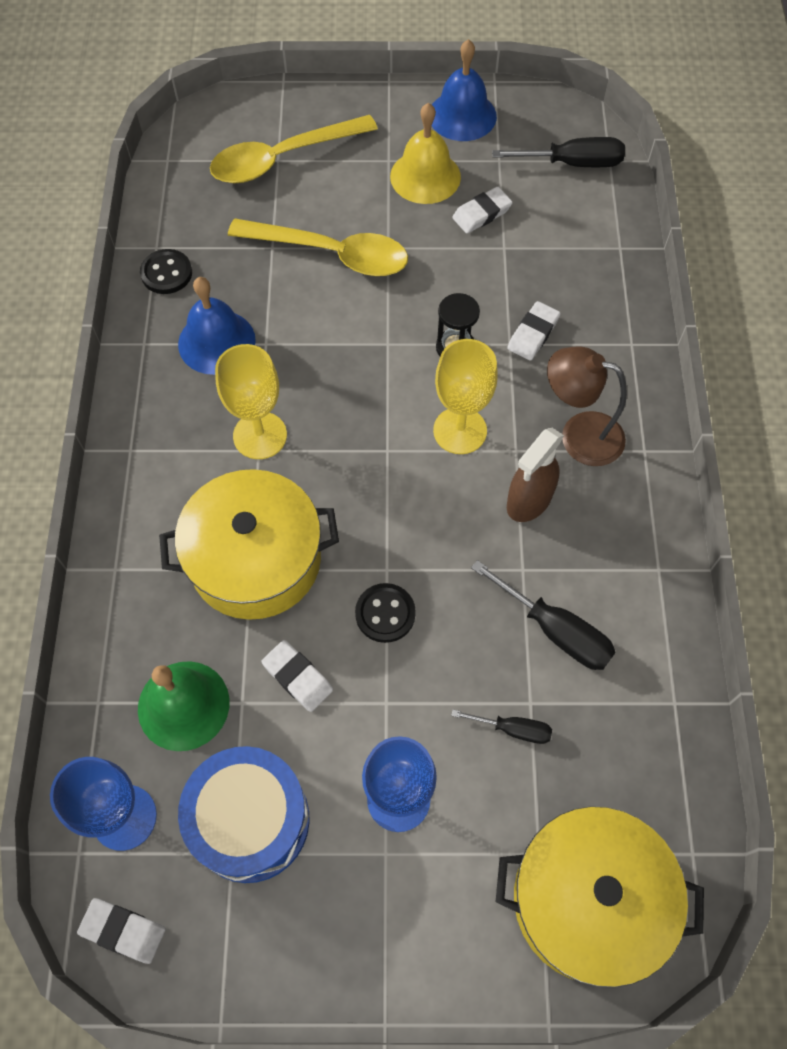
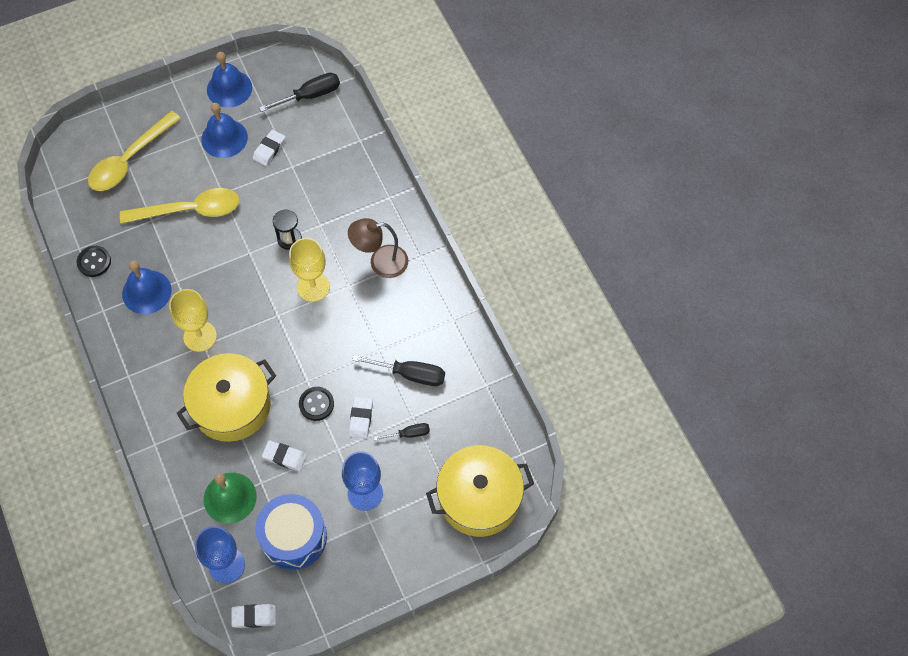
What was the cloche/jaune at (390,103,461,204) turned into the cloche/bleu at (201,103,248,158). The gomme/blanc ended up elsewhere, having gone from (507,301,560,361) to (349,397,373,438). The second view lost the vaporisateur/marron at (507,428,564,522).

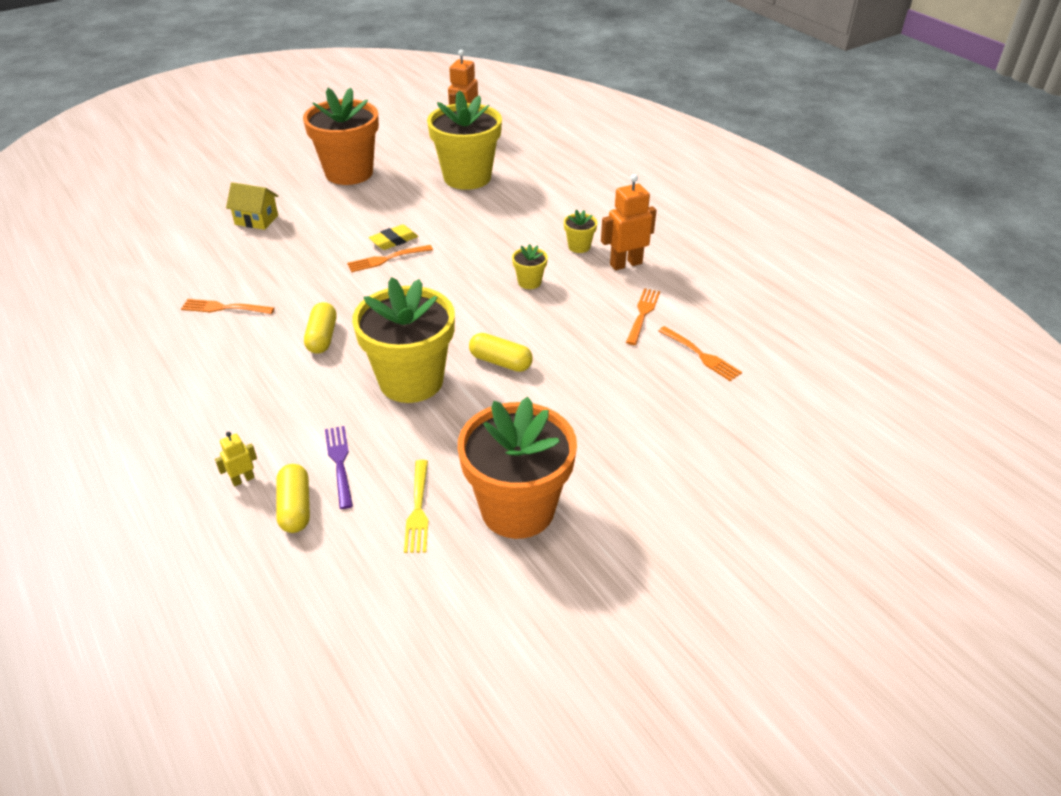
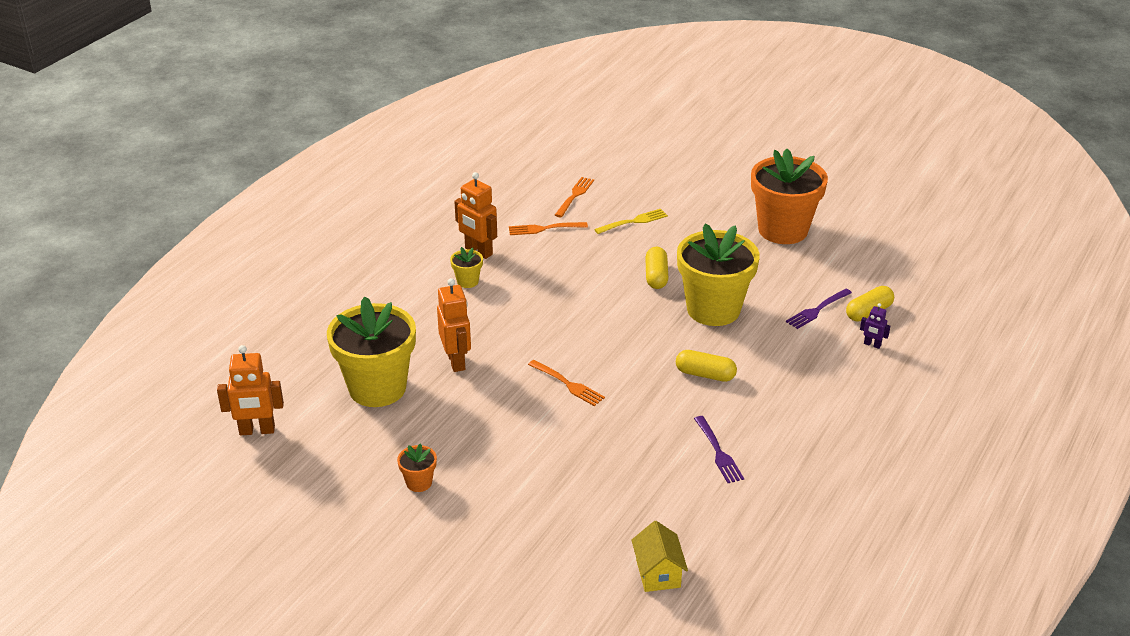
What was the fourchette/orange at (181,299,274,314) turned into the fourchette/violet at (694,416,744,483). What was the robot/jaune at (215,432,257,486) turned into the robot/violet at (860,303,890,349). The maison/jaune ended up elsewhere, having gone from (226,182,278,230) to (631,521,688,592). The size of the pot de fleurs/orange at (303,88,379,185) changed by a factor of 0.42. The gélule/jaune at (304,302,337,354) ended up facing another way, 45 degrees clockwise from before. The second view lost the gomme/jaune at (369,224,418,250). The fourchette/jaune ended up elsewhere, having gone from (404,460,428,553) to (594,209,668,234). The second view lost the pot de fleurs/jaune at (512,244,548,289). The second view gained the robot/orange at (437,278,471,372).

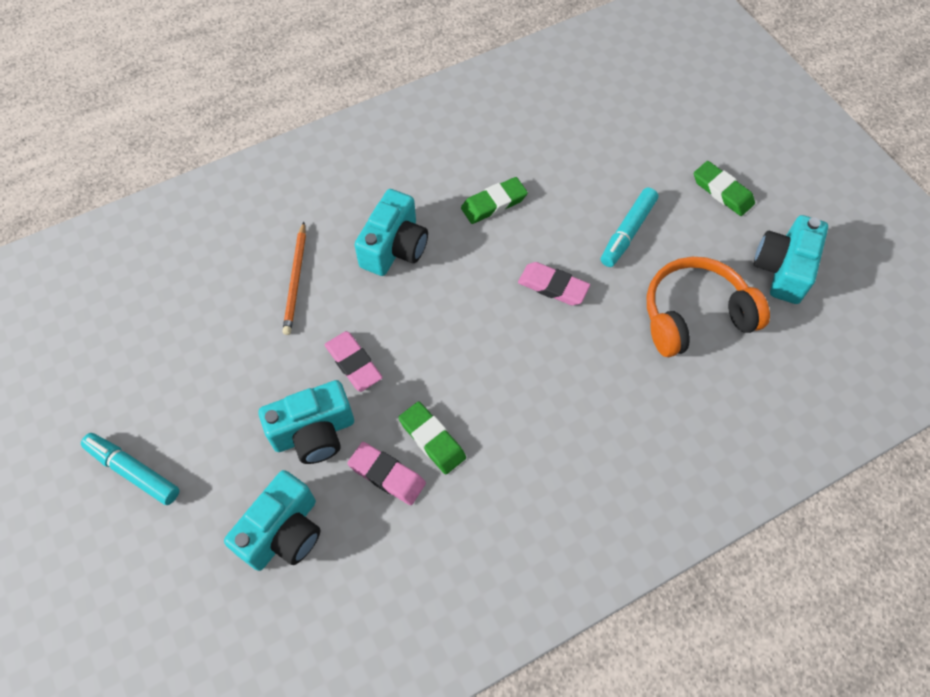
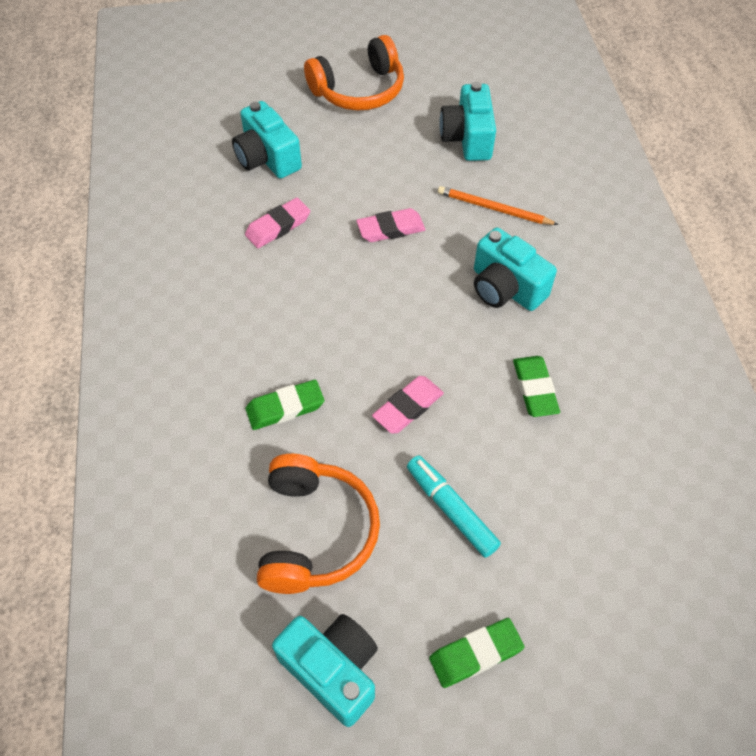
Where the feutre/turquoise stood at (81,433,180,505), the casque audio/orange came to stand at (304,35,404,111). The appareil photo/turquoise ended up elsewhere, having gone from (258,380,354,464) to (439,82,496,161). The gomme/vert ended up elsewhere, having gone from (398,401,466,474) to (246,379,324,430).

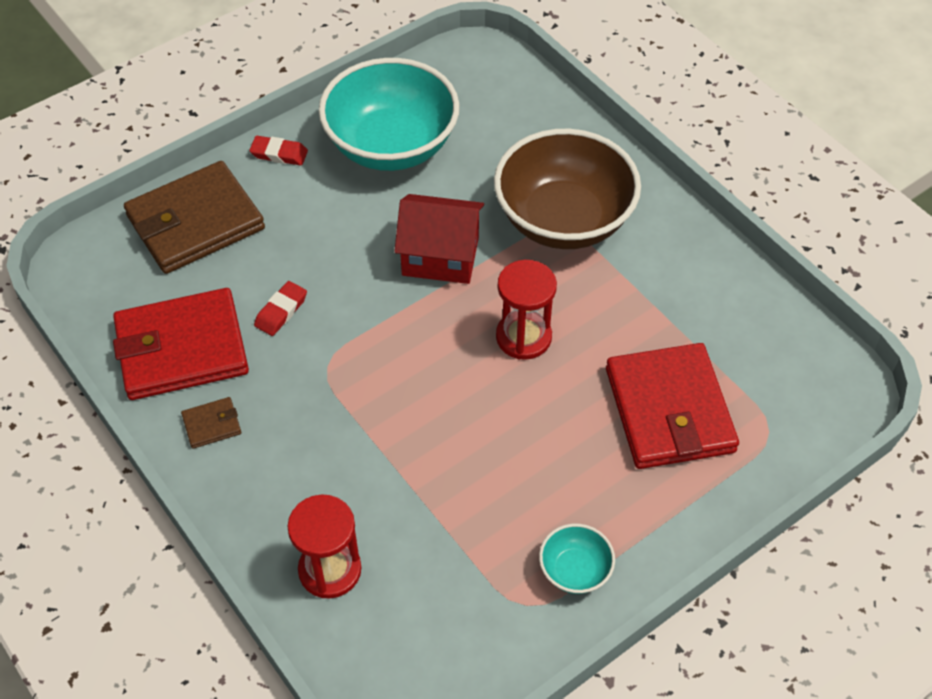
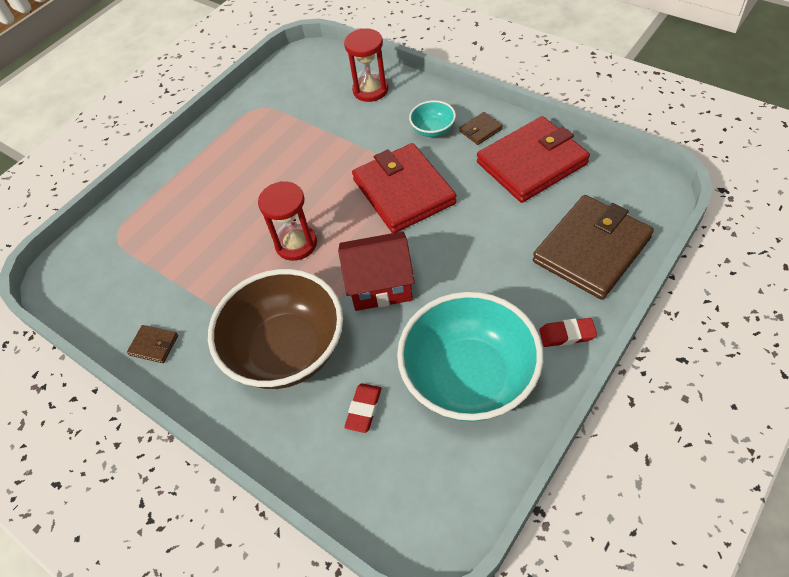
The gomme/rouge ended up elsewhere, having gone from (254,281,307,336) to (344,383,381,433). The bol/turquoise ended up elsewhere, having gone from (539,524,615,594) to (409,100,456,137). The portefeuille/rouge ended up elsewhere, having gone from (606,343,739,469) to (352,143,457,233). The second view gained the portefeuille/marron at (127,325,178,363).

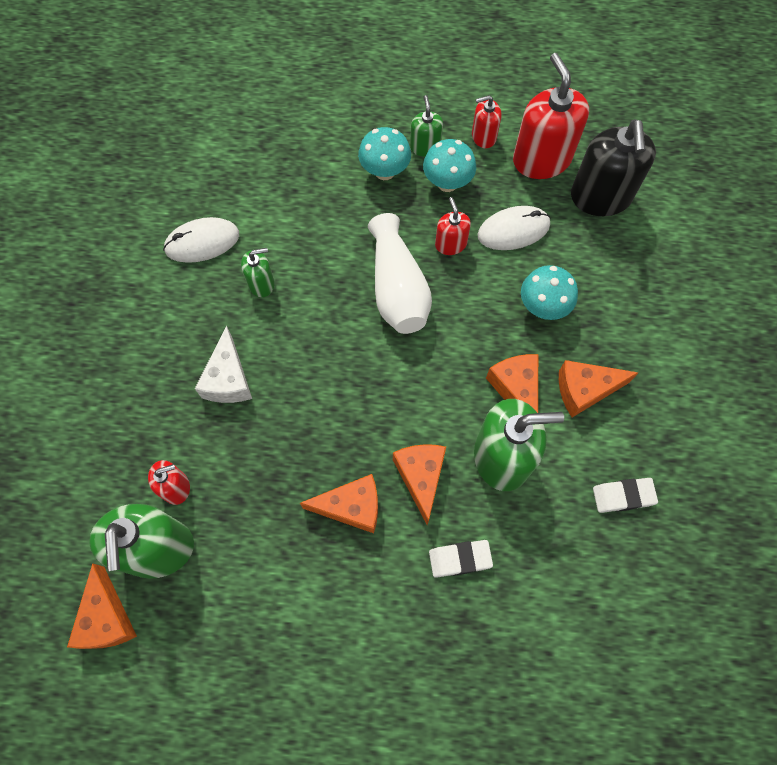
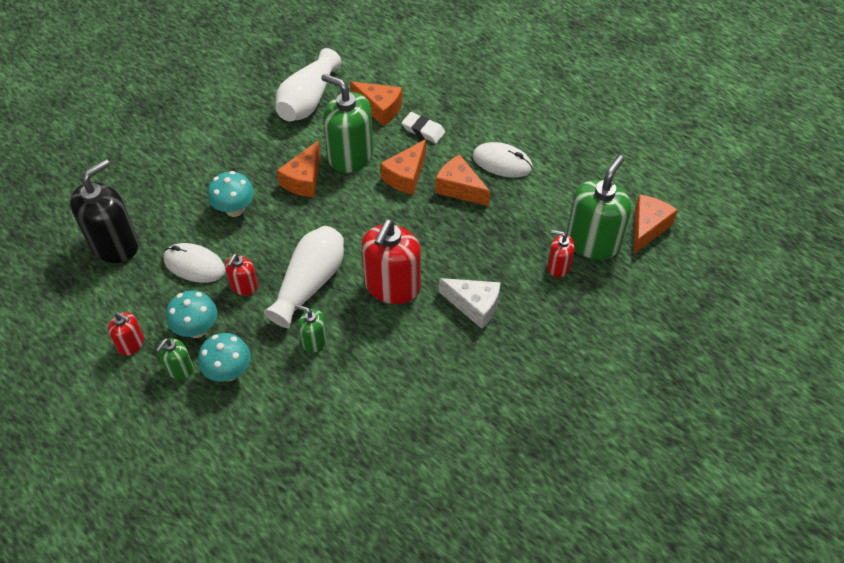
The souris/blanc ended up elsewhere, having gone from (163,217,239,263) to (472,142,533,178). The fromage/blanc at (195,325,252,403) ended up facing another way, 75 degrees clockwise from before. The distributeur de savon/vert ended up elsewhere, having gone from (241,248,274,297) to (295,305,327,353). The distributeur de savon/rouge ended up elsewhere, having gone from (513,53,589,179) to (362,219,421,304). The fromage/orange ended up elsewhere, having gone from (559,360,638,417) to (350,81,402,126). Where the gomme/blanc stood at (593,478,658,513), the vase/blanc came to stand at (275,48,341,121).

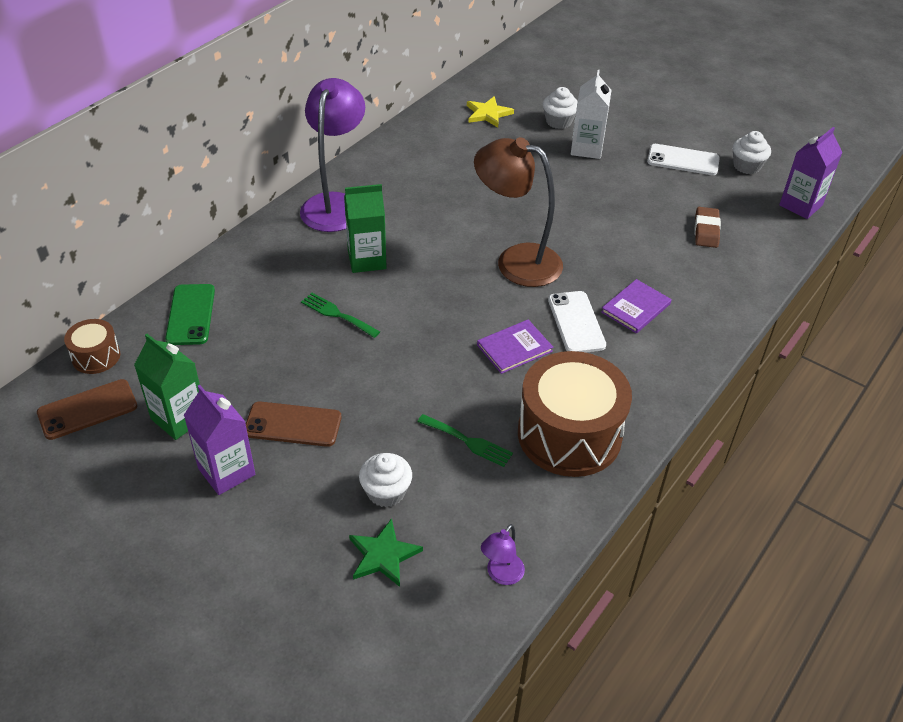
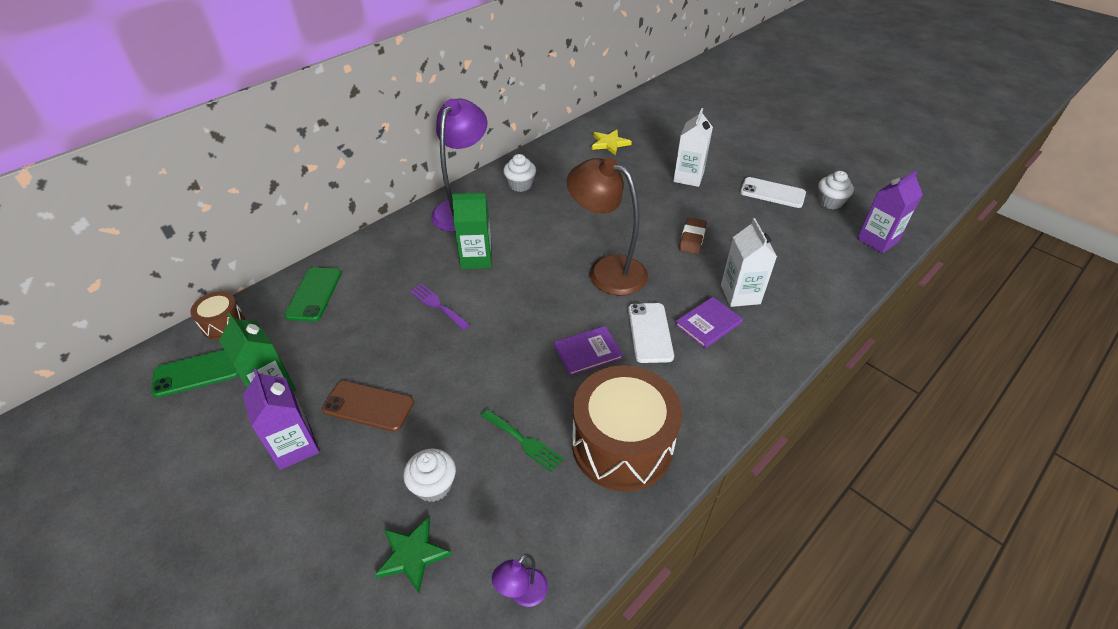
What was the téléphone/marron at (37,379,137,440) turned into the téléphone/vert at (151,350,239,398). What was the fourchette/vert at (301,293,380,338) turned into the fourchette/violet at (410,284,470,330). The muffin/blanc ended up elsewhere, having gone from (543,87,578,129) to (503,154,536,192). The gomme/marron ended up elsewhere, having gone from (695,207,721,248) to (679,217,707,254). The second view gained the brique de lait/blanc at (721,218,777,307).

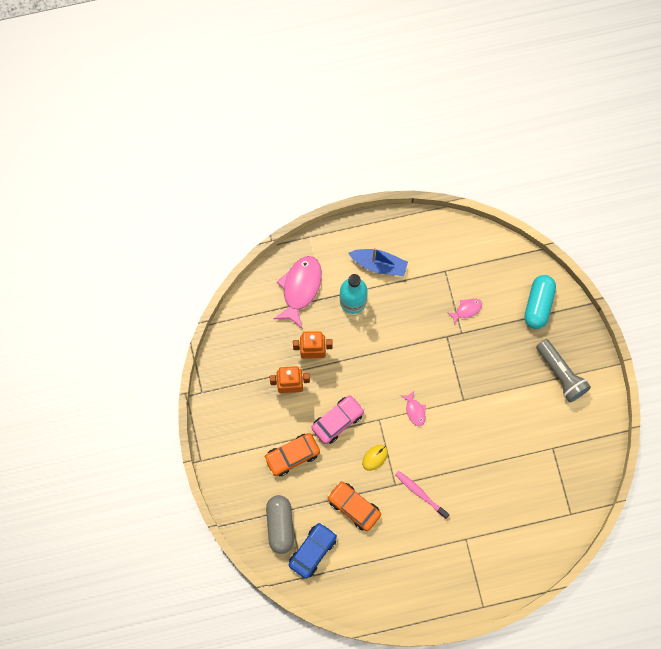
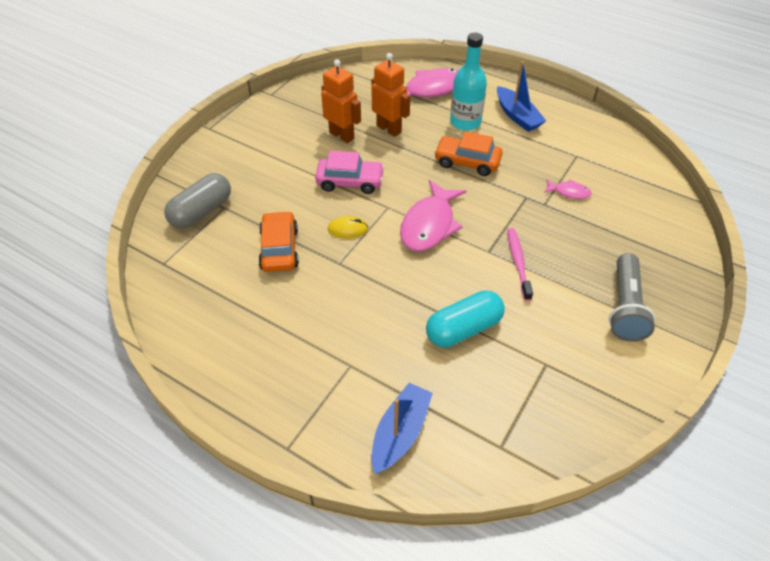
The voiture/orange ended up elsewhere, having gone from (264,433,320,476) to (434,131,503,176). The second view lost the voiture/bleu at (289,523,337,579). The brosse à dents/rose ended up elsewhere, having gone from (395,471,450,519) to (507,228,533,301). The size of the poisson/rose at (401,391,426,426) changed by a factor of 2.06. The gélule/turquoise ended up elsewhere, having gone from (524,275,556,329) to (426,290,505,348). The second view gained the bateau/bleu at (371,383,433,474).

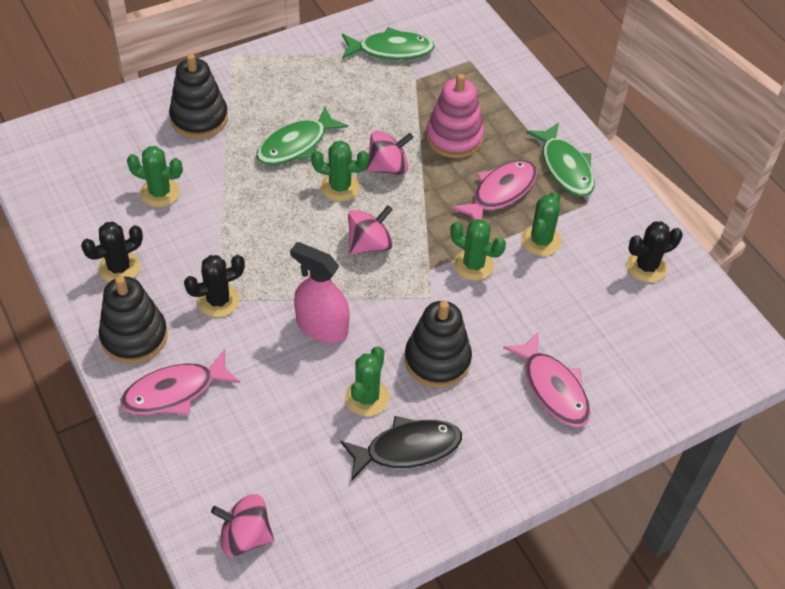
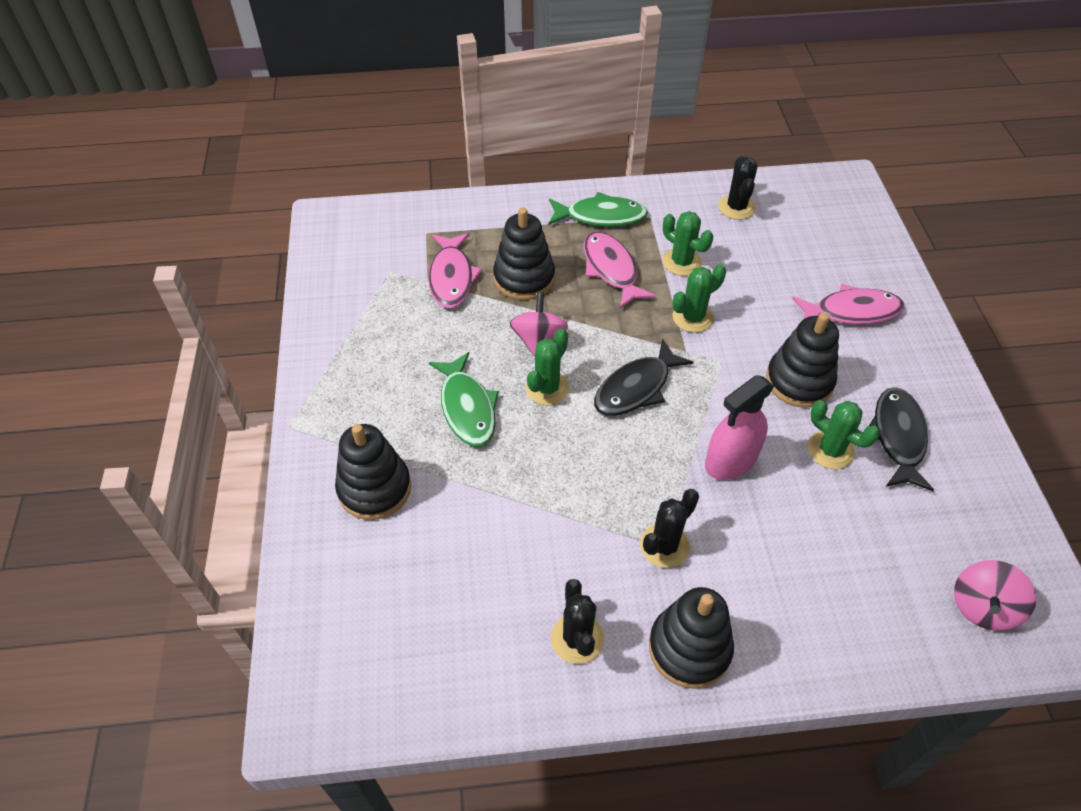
The poisson/rose ended up elsewhere, having gone from (120,349,240,415) to (428,233,482,309). The second view lost the cactus/vert at (127,146,183,207). The cactus/noir at (184,255,245,317) ended up facing another way, 45 degrees clockwise from before. The second view lost the poisson/vert at (342,27,435,60). Where the toupie/rose stood at (348,205,393,255), the poisson/noir came to stand at (594,339,694,416). What was the jouet à empiler/rose at (426,74,484,158) turned into the jouet à empiler/noir at (493,207,555,300).

